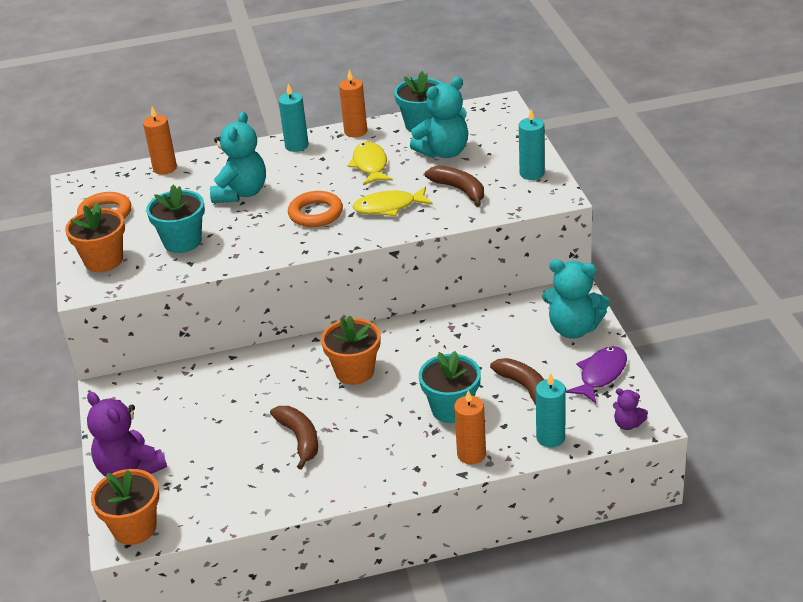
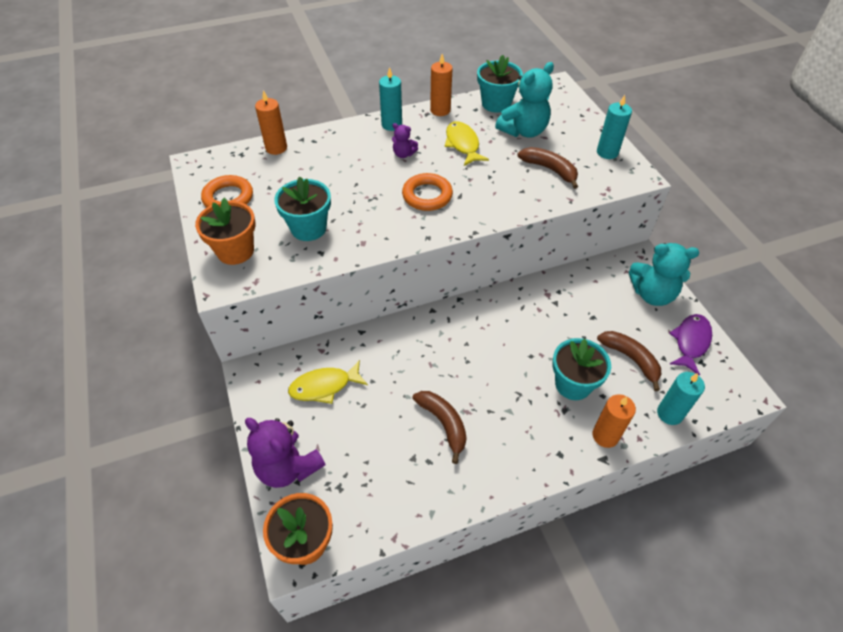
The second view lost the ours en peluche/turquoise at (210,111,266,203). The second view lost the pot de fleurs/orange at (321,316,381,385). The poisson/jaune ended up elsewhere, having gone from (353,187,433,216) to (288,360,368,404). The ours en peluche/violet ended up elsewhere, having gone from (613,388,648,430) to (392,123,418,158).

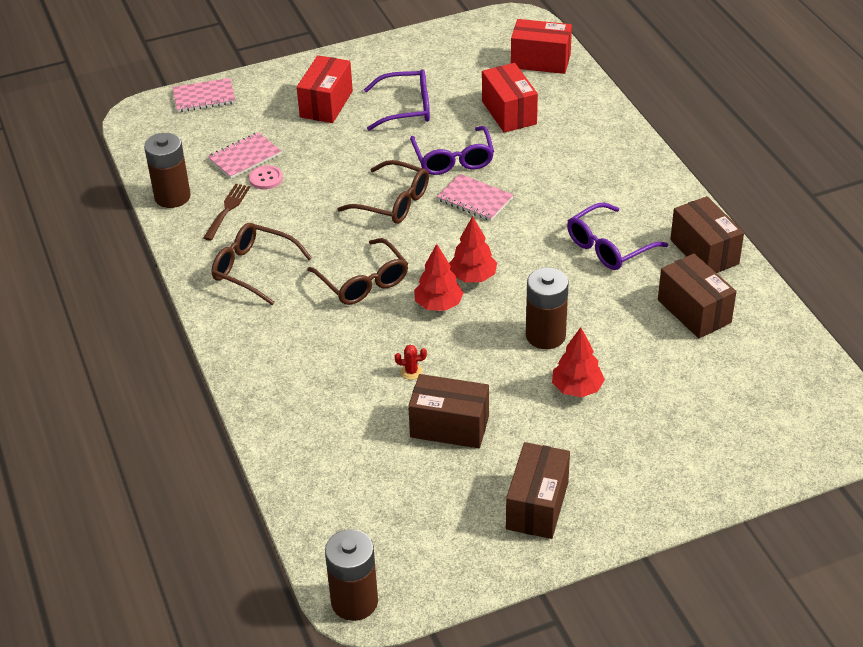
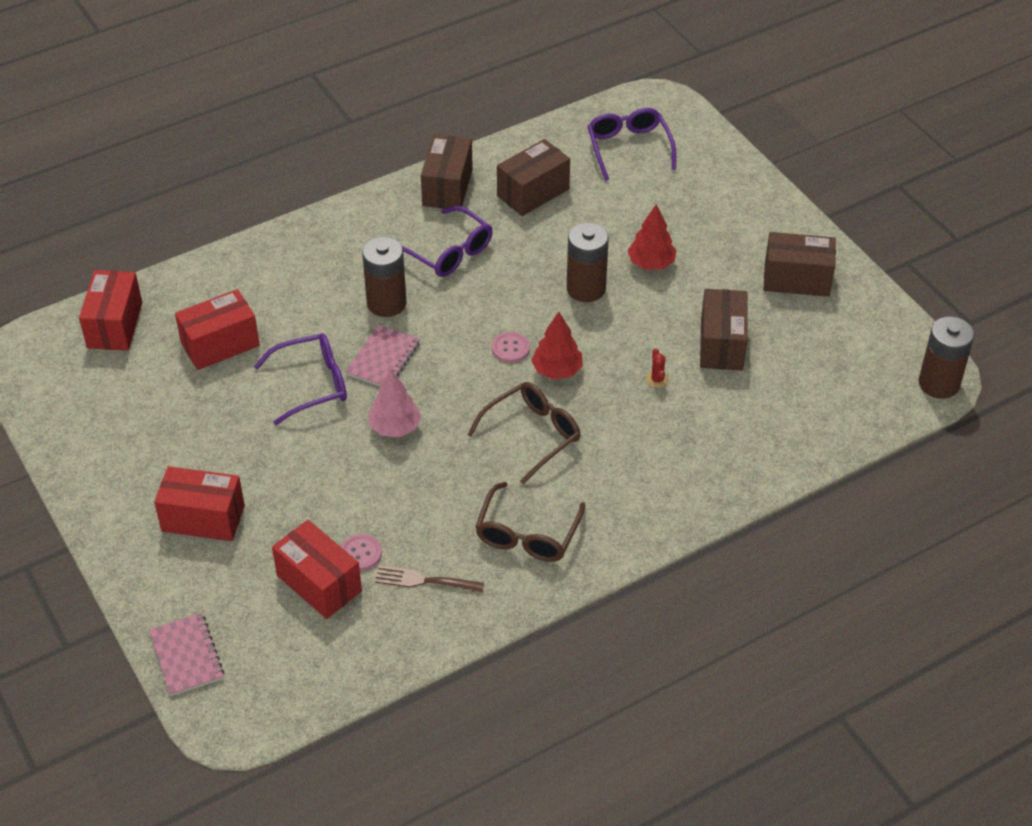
The pile/marron ended up elsewhere, having gone from (144,133,191,208) to (362,237,406,317). Where the carnet/rose stood at (208,132,281,179), the boîte/rouge came to stand at (272,520,362,619). Where the lunettes/marron stood at (337,160,429,224), the arbre/rose came to stand at (369,369,422,437). The lunettes/violet ended up elsewhere, having gone from (364,69,430,131) to (587,108,676,181). Where the arbre/rouge stood at (449,216,497,282), the bouton/rose came to stand at (492,332,530,363). The boîte/marron at (670,196,744,273) ended up facing another way, 45 degrees counterclockwise from before.

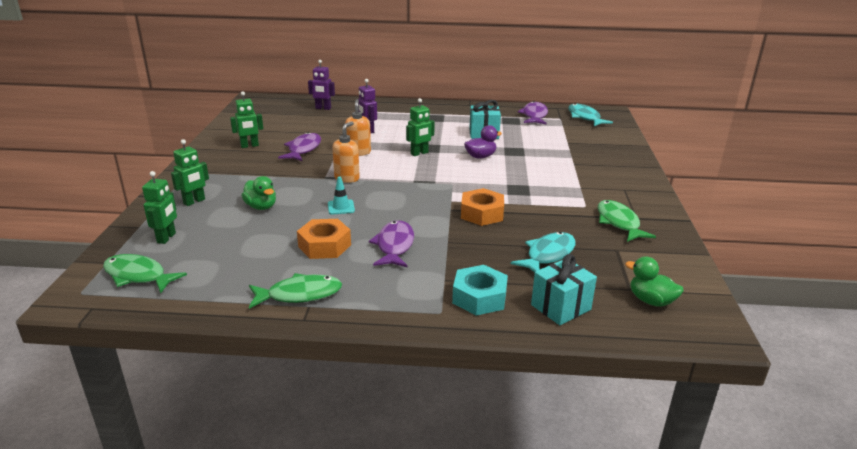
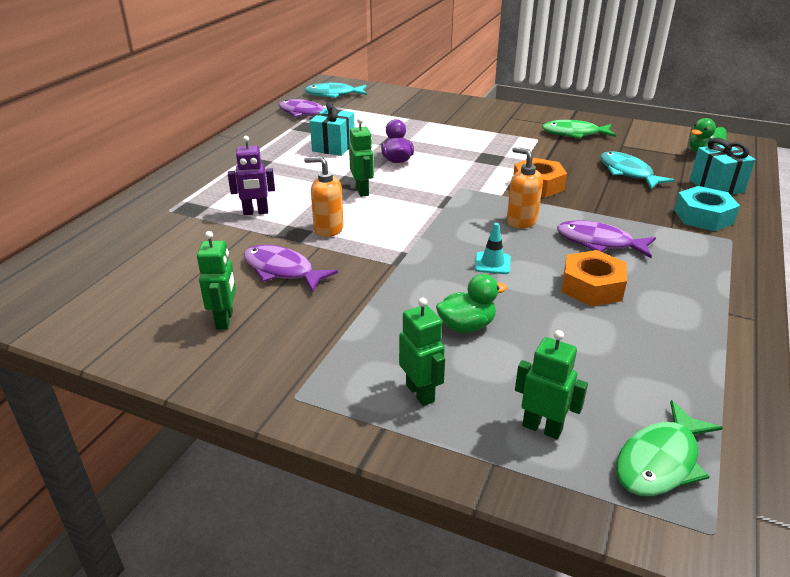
The second view lost the poisson/vert at (249,273,342,309). The second view lost the robot/violet at (308,60,335,110). The distributeur de savon/orange ended up elsewhere, having gone from (332,122,360,183) to (507,147,543,228).

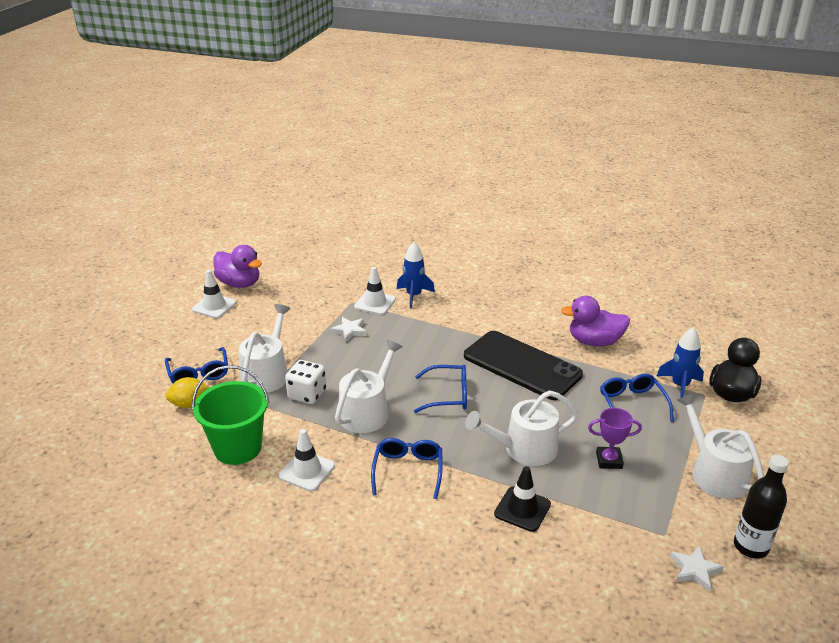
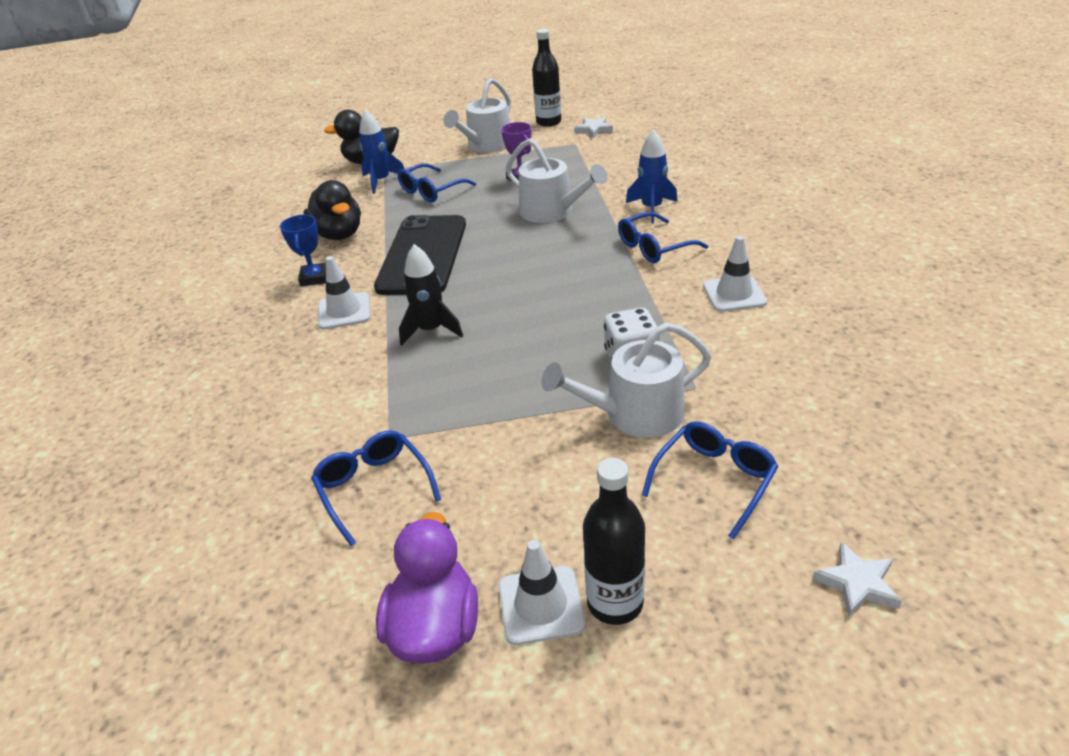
The second view lost the citron/jaune at (165,377,210,408). The second view lost the seau/vert at (192,365,269,465). The étoile/blanc ended up elsewhere, having gone from (330,317,367,342) to (813,542,902,617). The second view lost the arrosoir/blanc at (335,340,403,433). The cône de chantier/blanc ended up elsewhere, having gone from (354,267,396,315) to (318,256,371,330). The fusée/bleu ended up elsewhere, having gone from (397,242,435,308) to (626,129,678,224). The lunettes/bleu ended up elsewhere, having gone from (414,365,467,413) to (311,430,441,546). The second view lost the cône de chantier/noir at (494,466,551,532). What was the canard/violet at (561,296,630,347) turned into the canard/noir at (303,180,361,240). The second view gained the trophée/bleu at (280,215,326,286). The second view gained the fusée/noir at (399,244,463,346). The second view gained the bouteille/noir at (583,458,645,625).

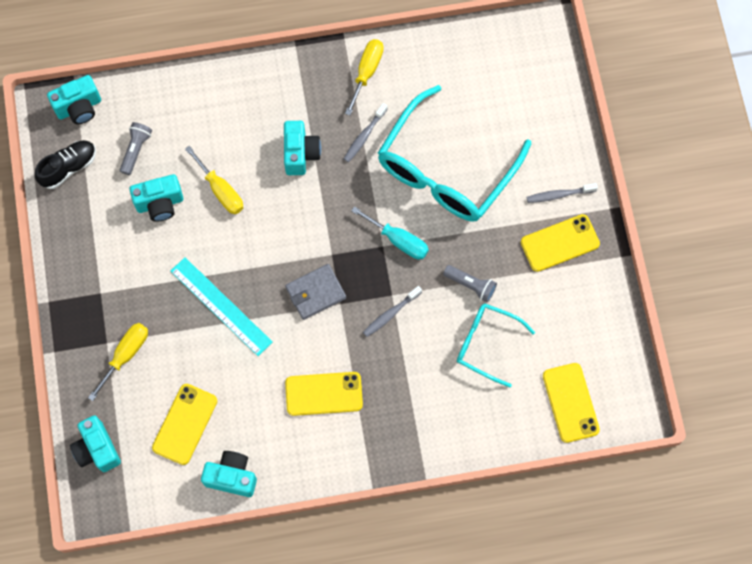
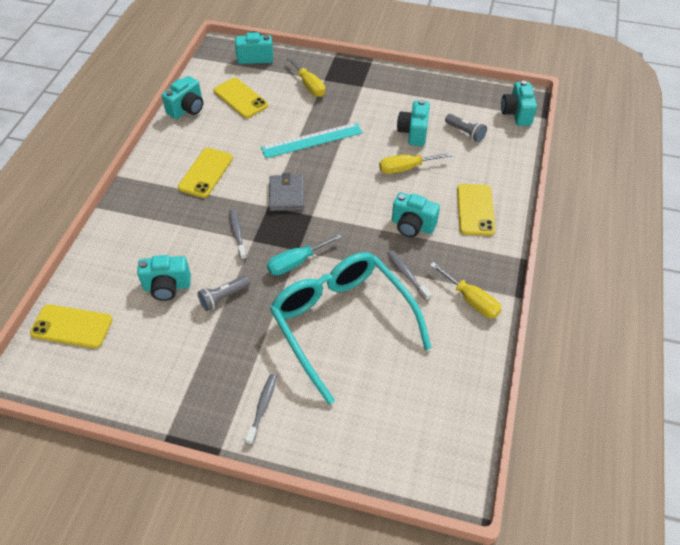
The second view lost the chaussure/noir at (35,140,96,189). Where the lunettes/turquoise stood at (457,304,535,388), the appareil photo/turquoise came to stand at (137,255,191,301). The téléphone/jaune ended up elsewhere, having gone from (521,214,600,272) to (457,184,495,236).

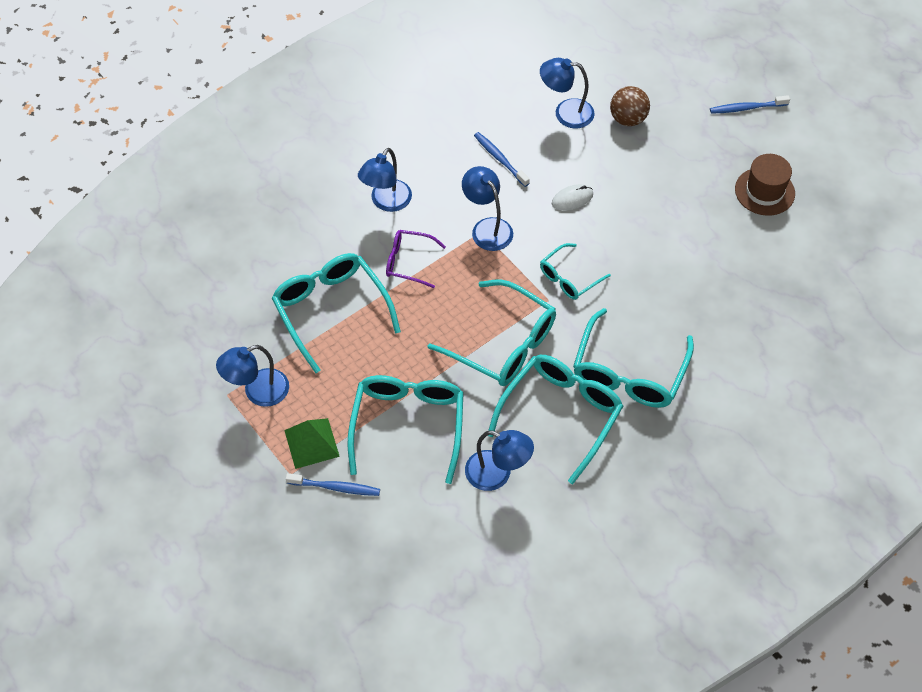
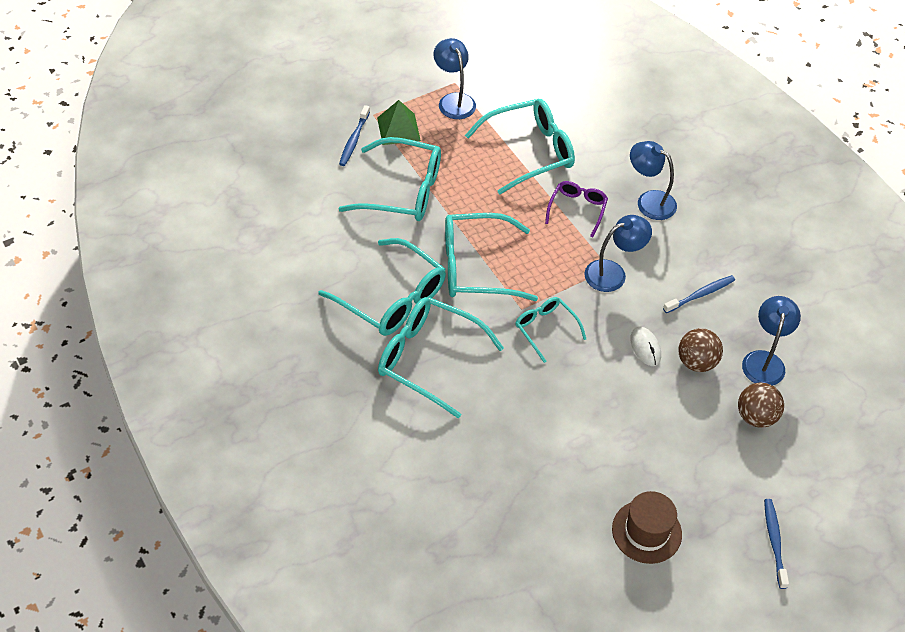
The lunettes/turquoise at (427,279,556,386) ended up facing another way, 45 degrees clockwise from before. The second view lost the lampe/bleu at (465,430,534,491). The second view gained the balle/marron at (678,328,723,372).

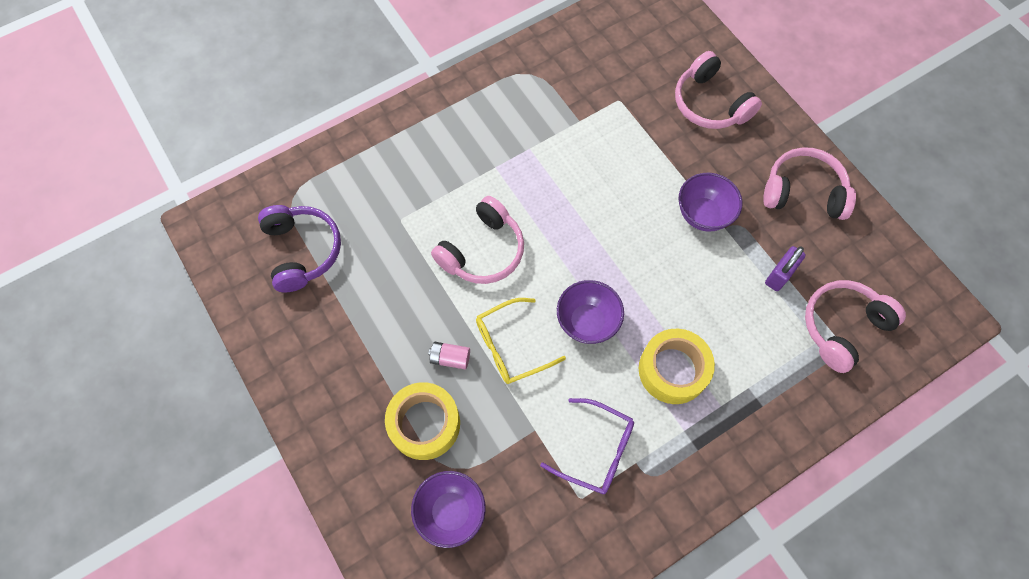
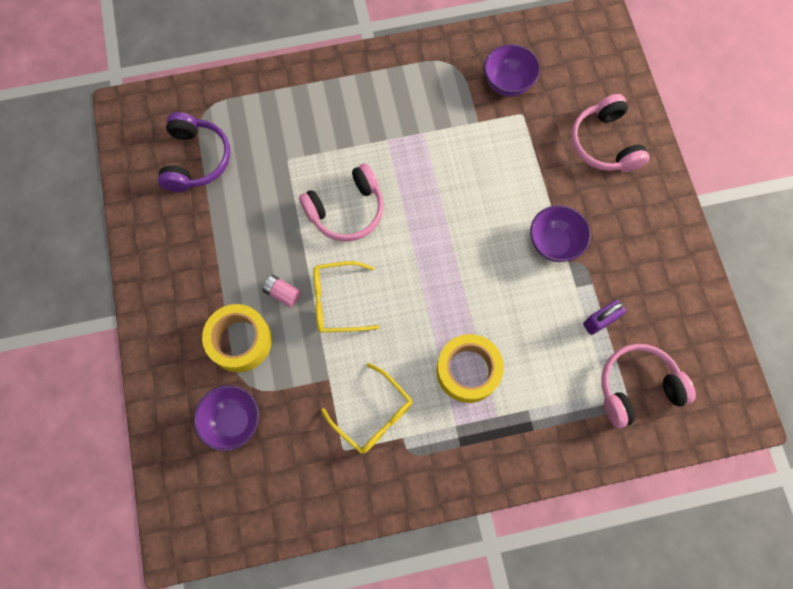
What was the lunettes/violet at (540,398,634,494) turned into the lunettes/jaune at (321,363,412,454). The bol/violet ended up elsewhere, having gone from (557,280,624,344) to (484,44,540,97). The second view lost the casque audio/rose at (763,147,856,220).

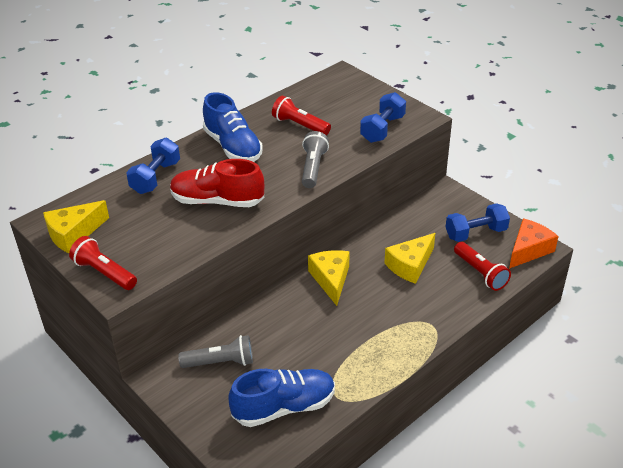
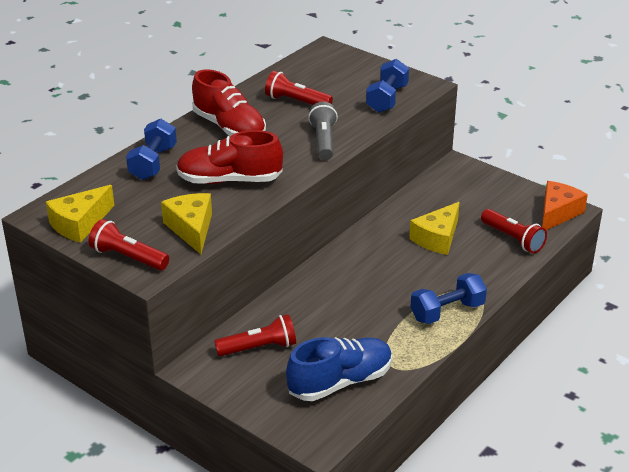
What was the lampe de poche/gris at (178,335,253,368) turned into the lampe de poche/rouge at (214,314,296,356). What was the chaussure/bleu at (203,92,263,162) turned into the chaussure/rouge at (192,69,266,136). The fromage/jaune ended up elsewhere, having gone from (308,250,350,306) to (161,193,212,254). The haltère/bleu ended up elsewhere, having gone from (446,203,510,242) to (410,273,487,324).

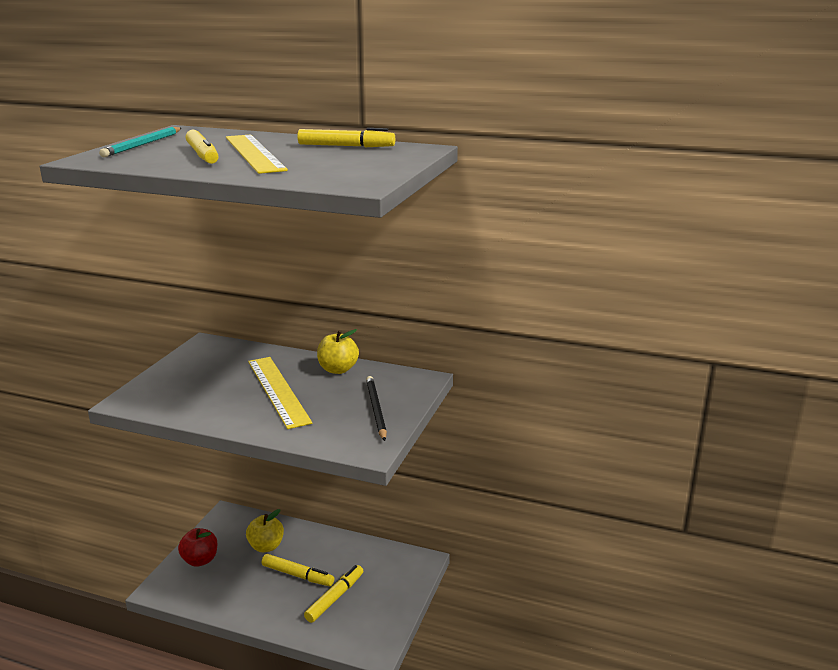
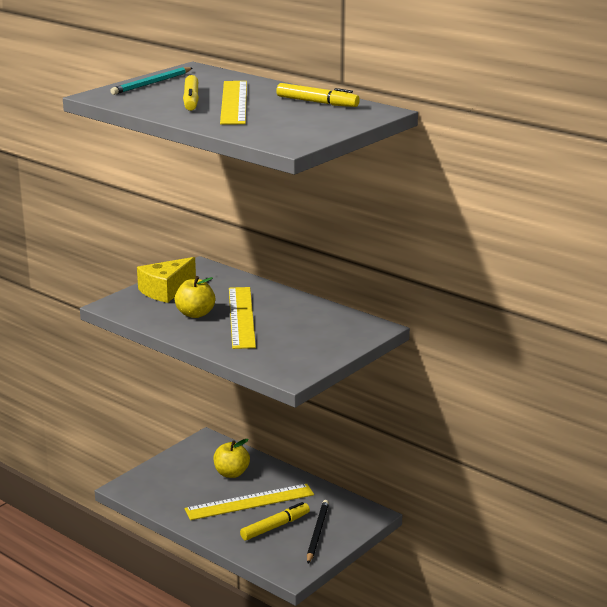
The second view lost the pomme/rouge at (178,528,217,567). Where the feutre/jaune stood at (262,554,334,586), the règle/jaune came to stand at (185,484,314,520). The pomme/jaune ended up elsewhere, having gone from (317,329,359,374) to (175,276,215,318). The crayon/noir ended up elsewhere, having gone from (366,376,387,441) to (307,500,329,563). The second view gained the fromage/jaune at (137,257,196,303).

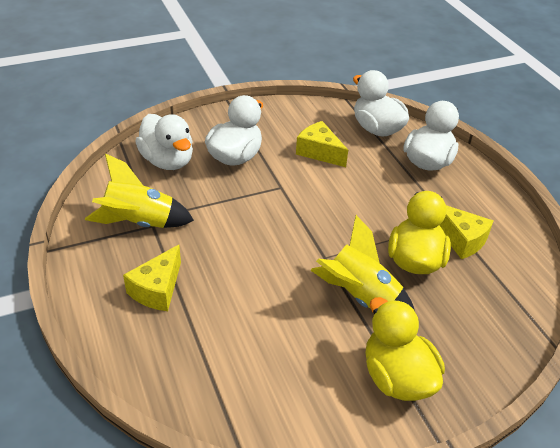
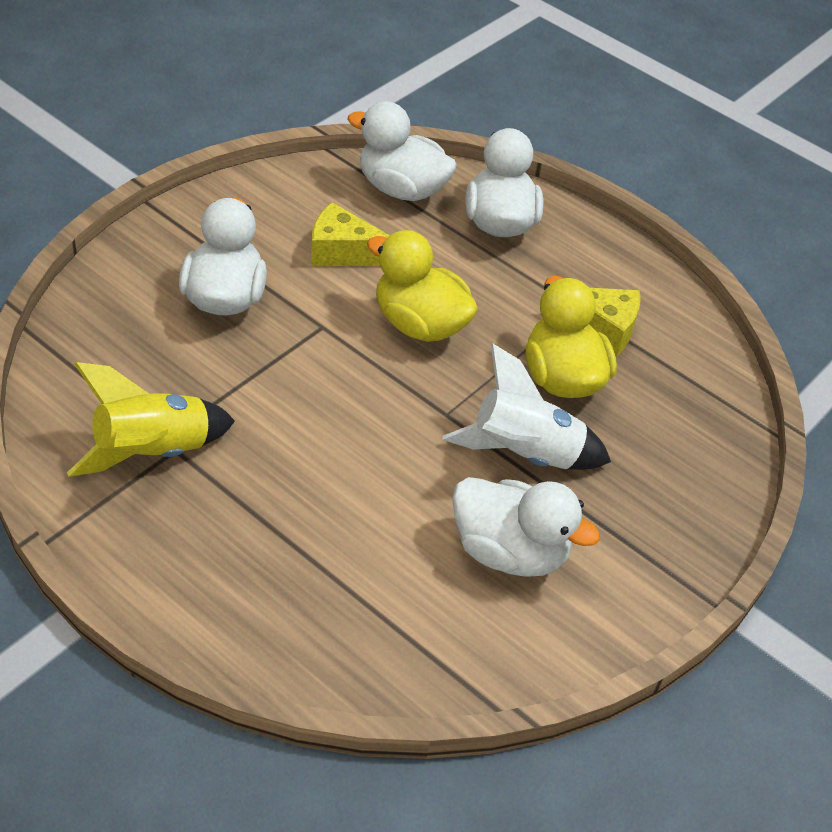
The second view lost the fromage/jaune at (123,245,181,311). The canard/blanc ended up elsewhere, having gone from (135,114,193,170) to (452,477,600,577). What was the fusée/jaune at (310,215,415,311) turned into the fusée/blanc at (442,343,611,470). The canard/jaune ended up elsewhere, having gone from (365,297,445,401) to (367,230,478,342).

